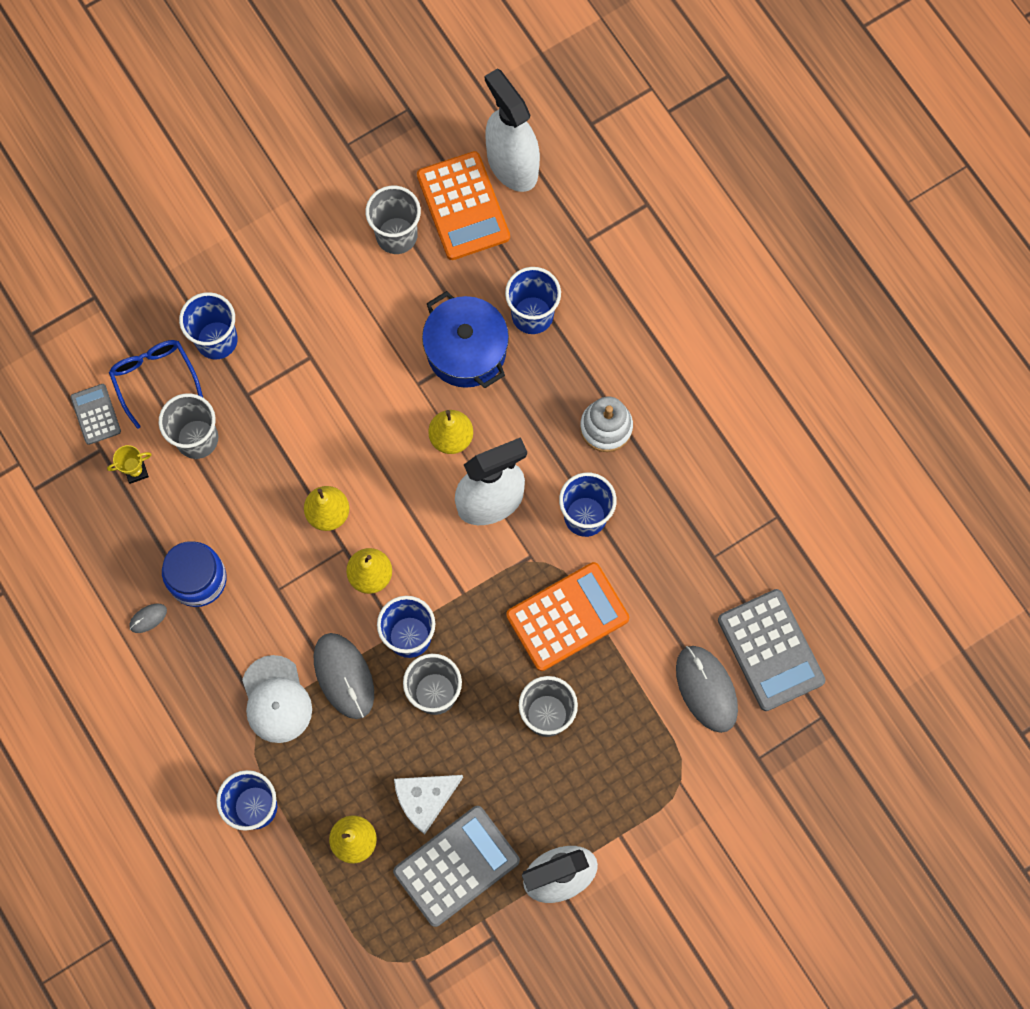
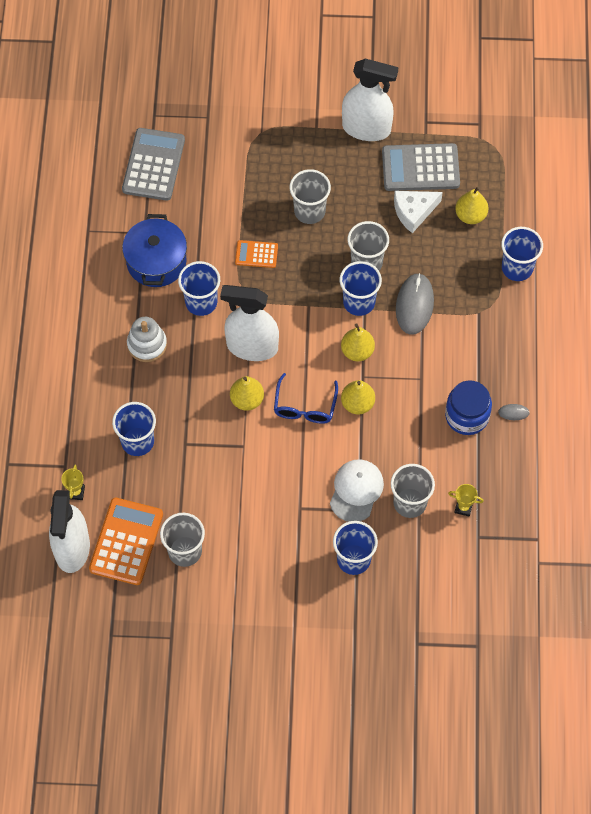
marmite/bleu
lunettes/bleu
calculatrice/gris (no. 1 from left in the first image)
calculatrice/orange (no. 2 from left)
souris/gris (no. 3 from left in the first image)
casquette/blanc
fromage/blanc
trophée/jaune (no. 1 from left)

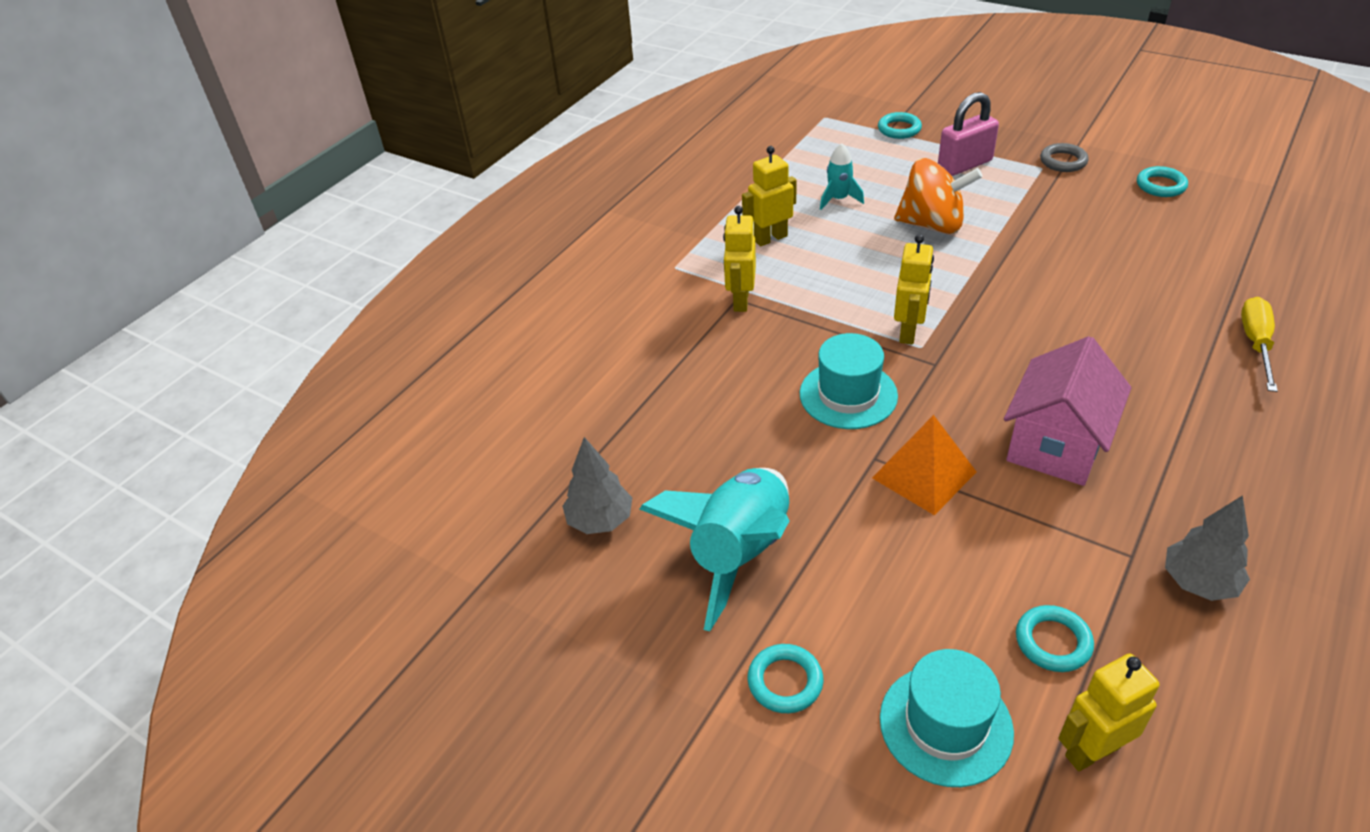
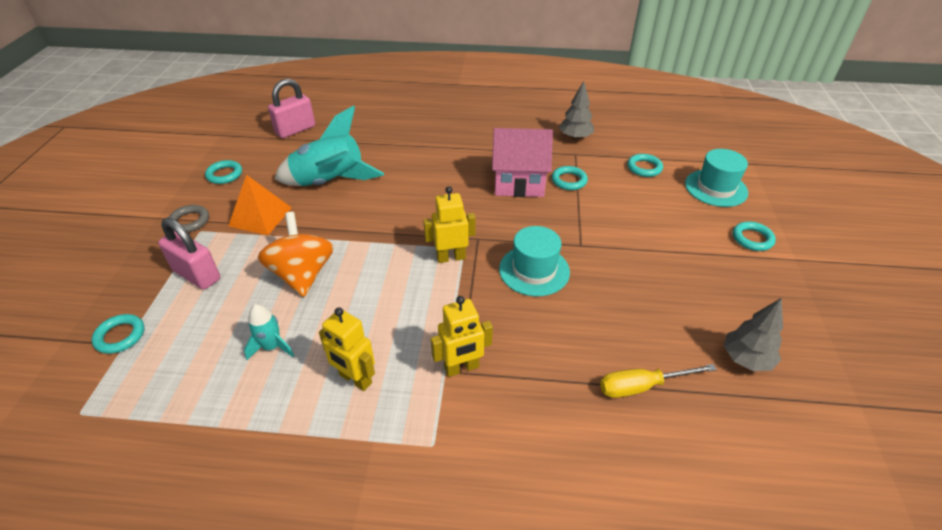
tournevis/jaune
pyramide/orange
fusée/turquoise (no. 2 from left)
robot/jaune (no. 4 from left in the first image)
cadenas/rose (no. 2 from left)
anneau/turquoise (no. 3 from left)

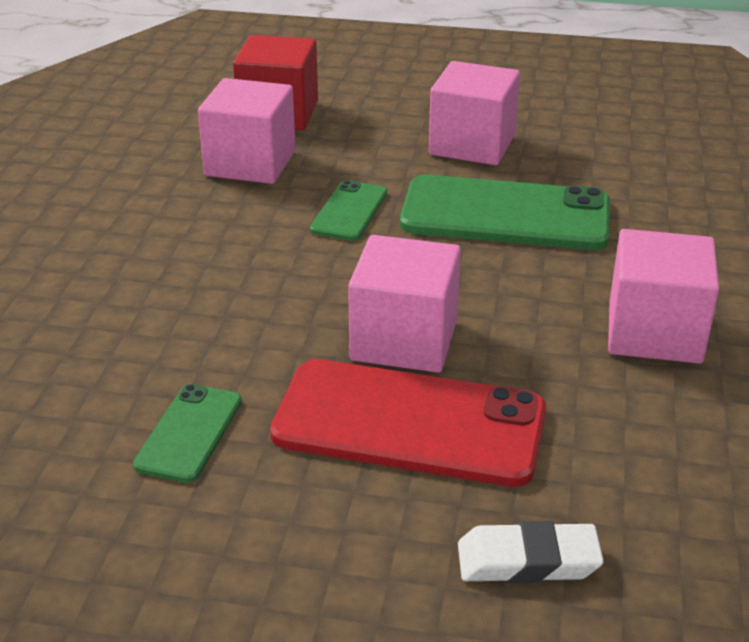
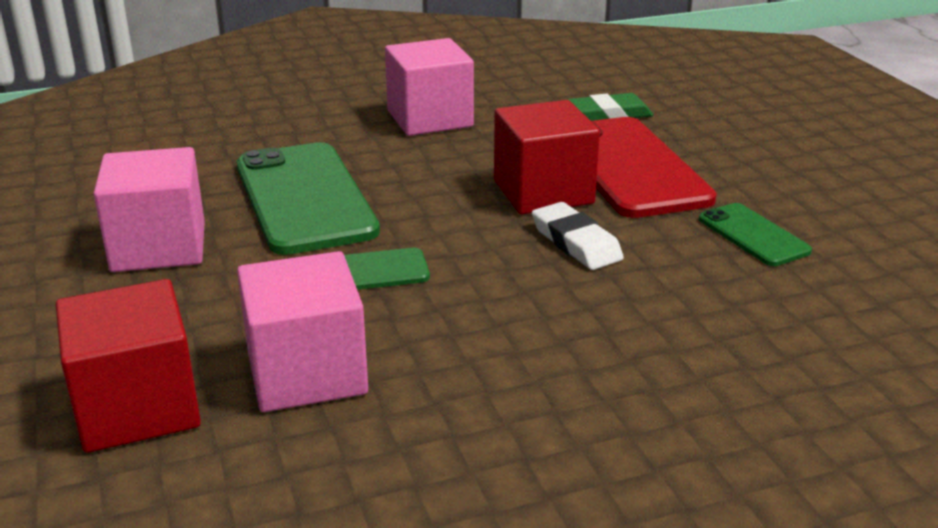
cube/rouge (no. 2 from left)
téléphone/vert (no. 3 from left)
gomme/blanc
gomme/vert

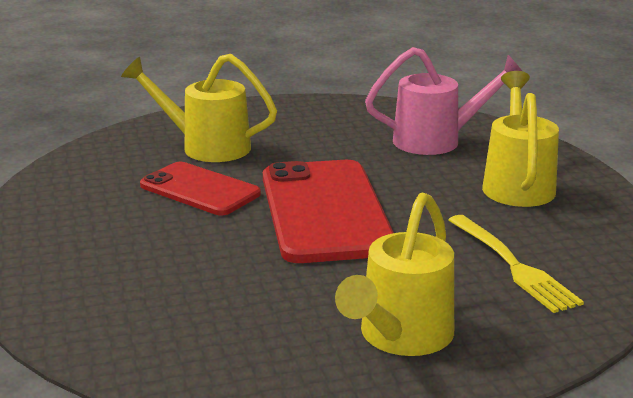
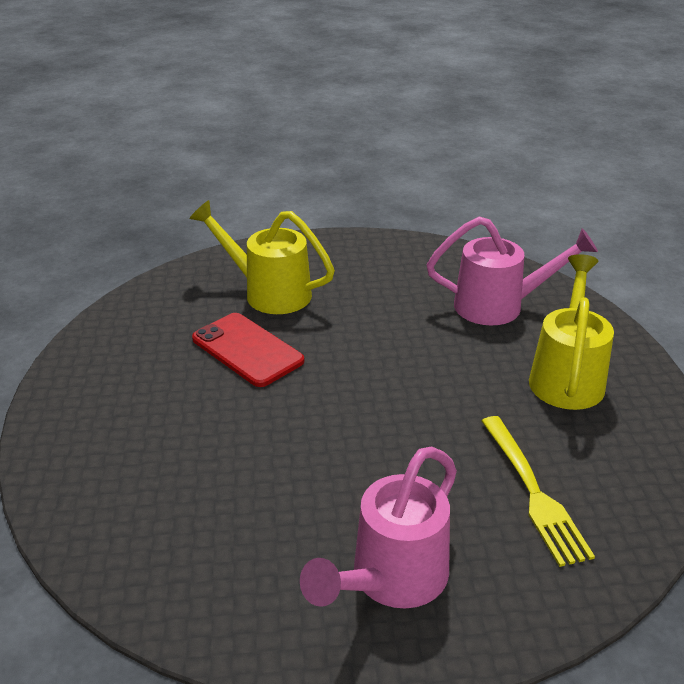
téléphone/rouge (no. 2 from left in the first image)
arrosoir/rose (no. 1 from left)

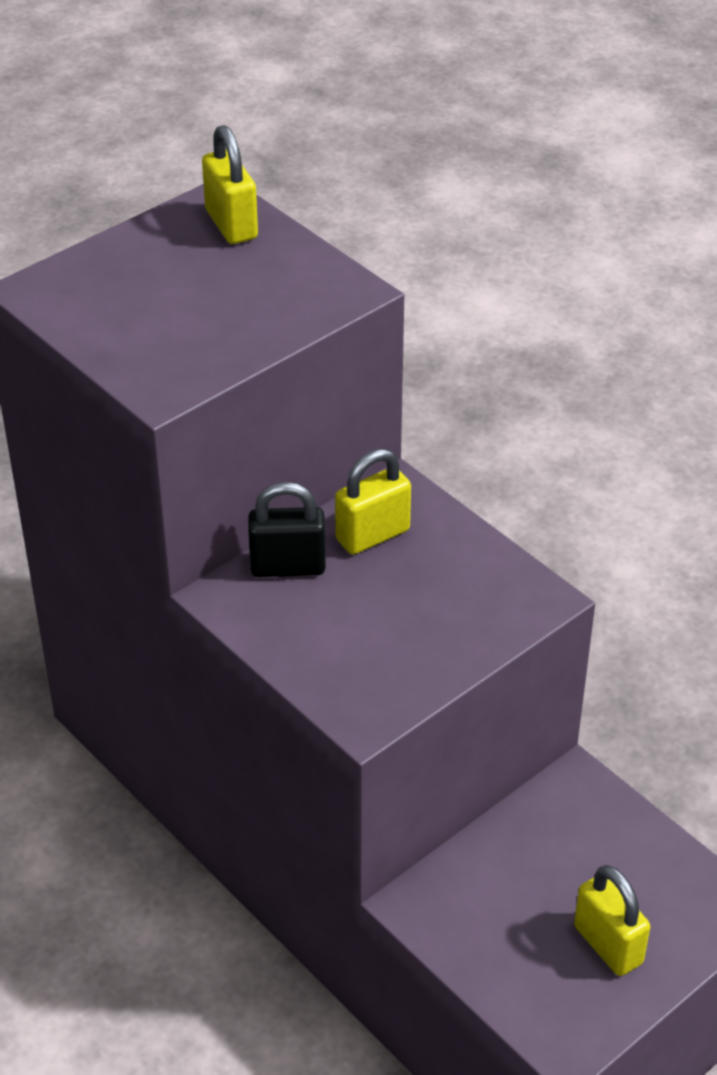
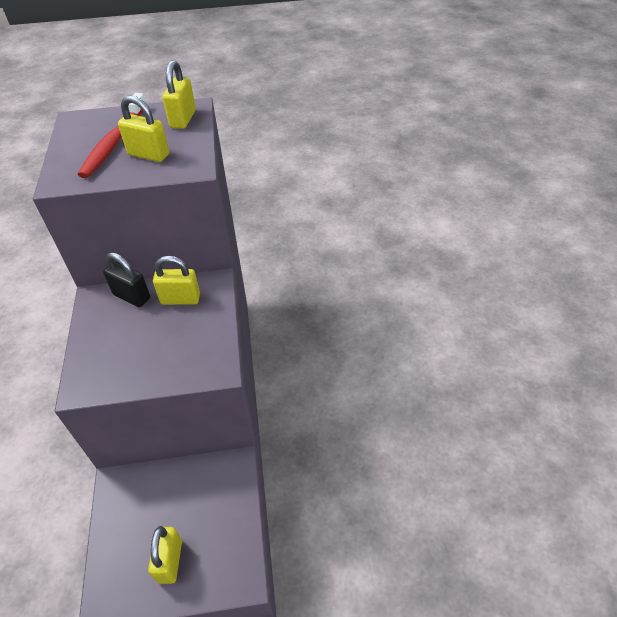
brosse à dents/rouge
cadenas/jaune (no. 1 from left)

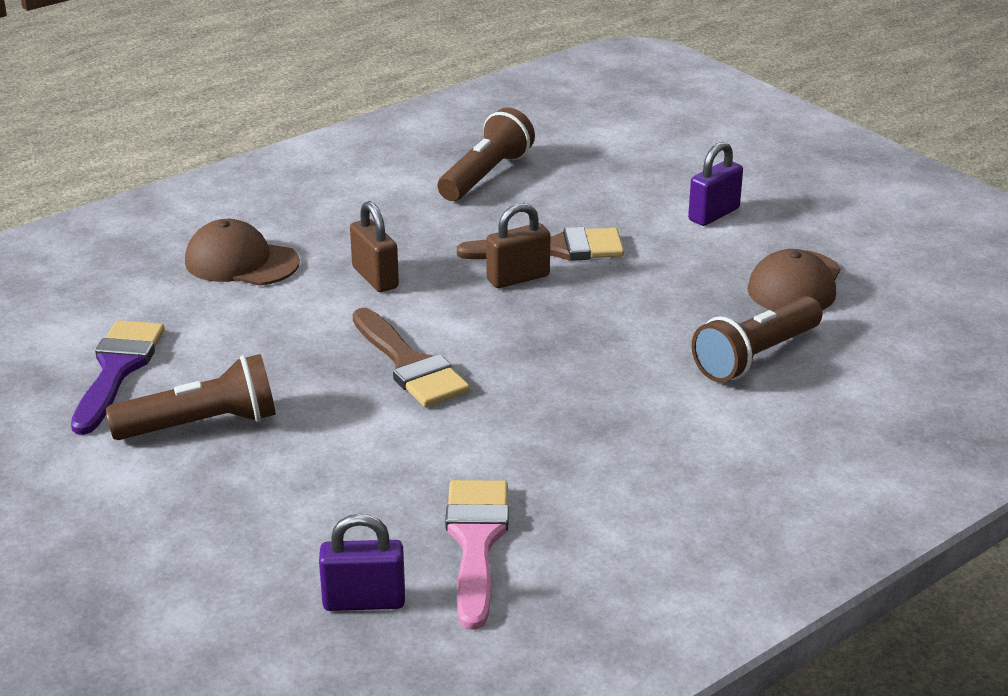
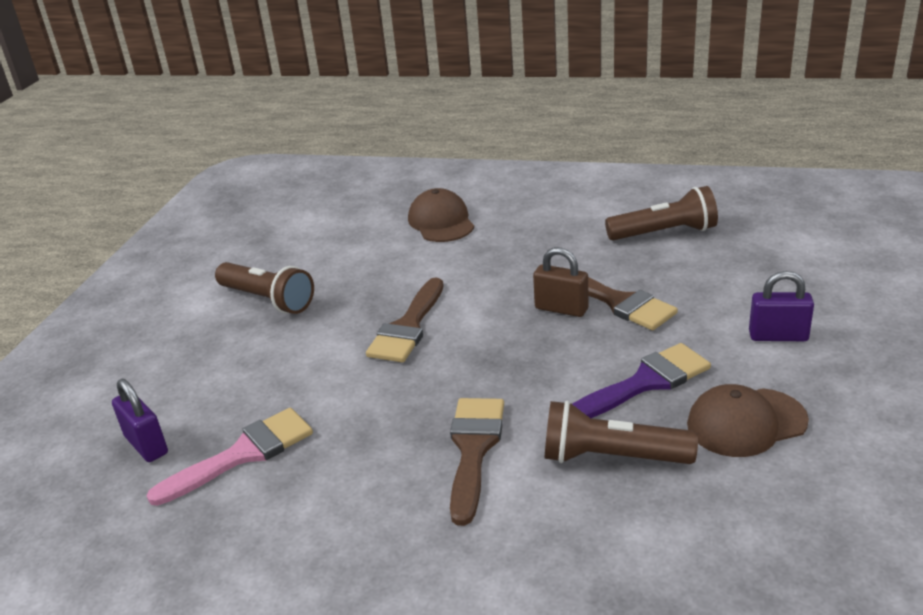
cadenas/marron (no. 1 from left in the first image)
pinceau/violet
pinceau/marron (no. 2 from left)

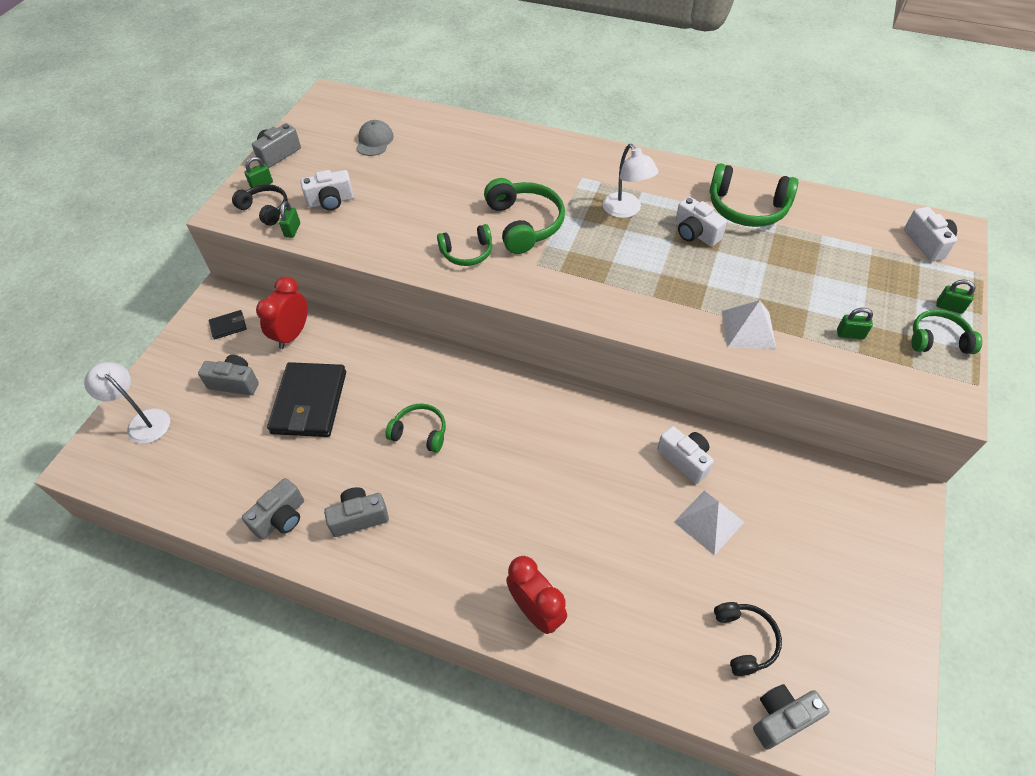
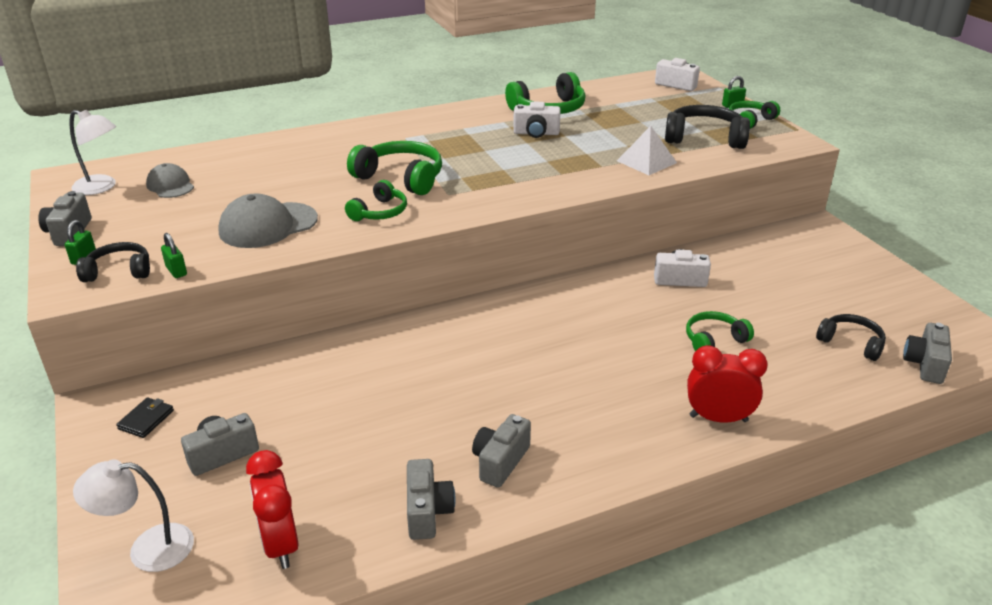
lampe/blanc (no. 1 from left)
appareil photo/blanc (no. 1 from left in the first image)
réveil/rouge (no. 1 from left)
casque audio/noir (no. 2 from left)
portefeuille/noir (no. 2 from left in the first image)
casque audio/vert (no. 4 from left)
pyramide/blanc (no. 1 from left in the first image)
casquette/gris (no. 2 from left)

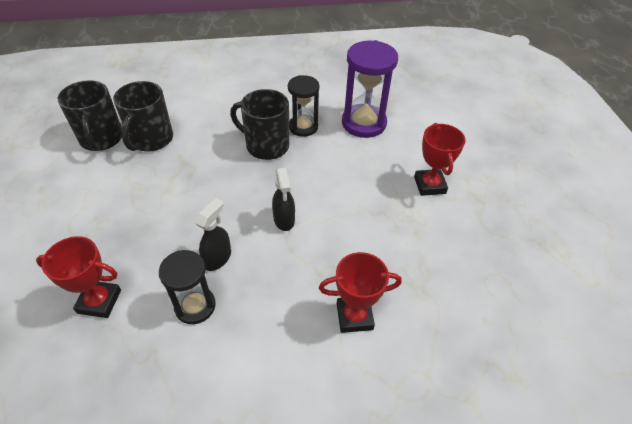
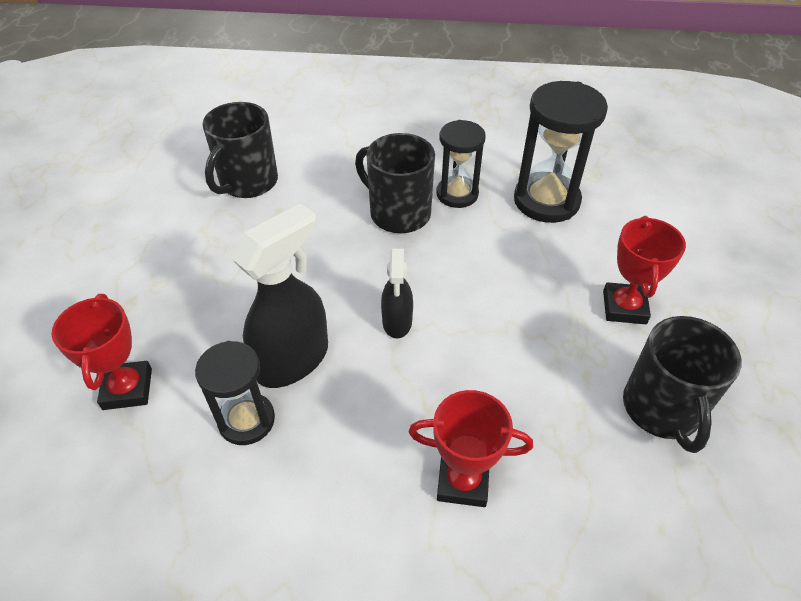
sablier/noir (no. 3 from left)
tasse/noir (no. 3 from left)
vaporisateur/noir (no. 1 from left)
trophée/rouge (no. 1 from left)

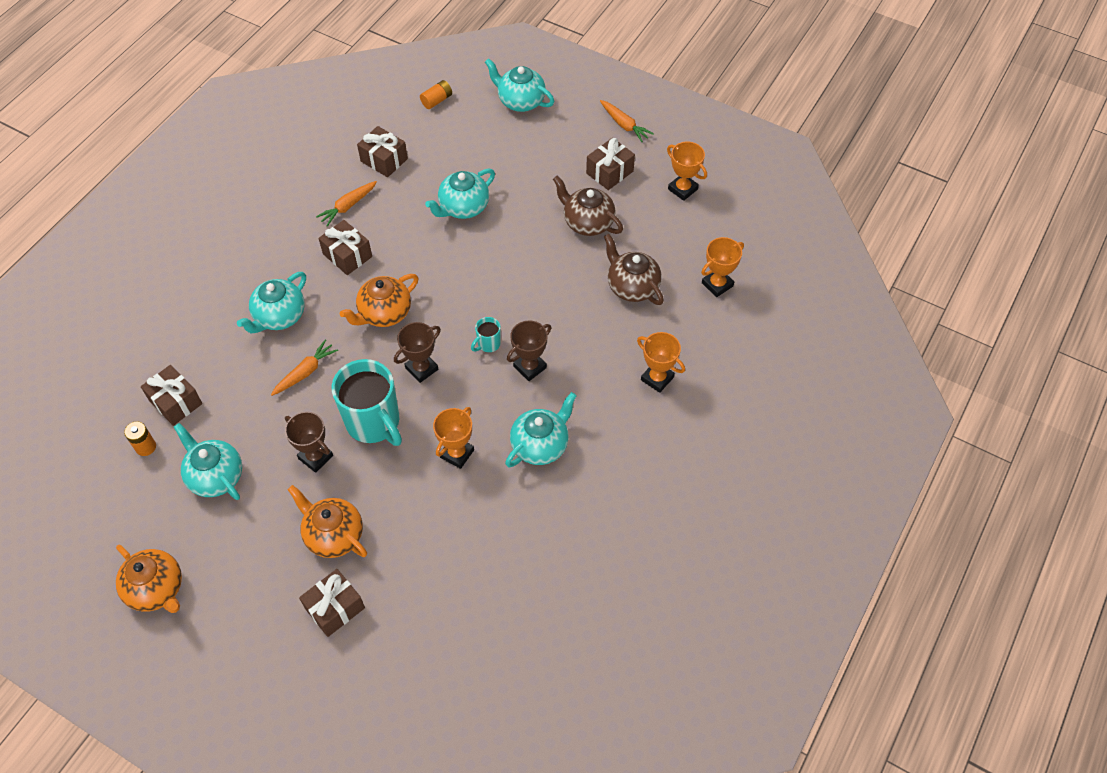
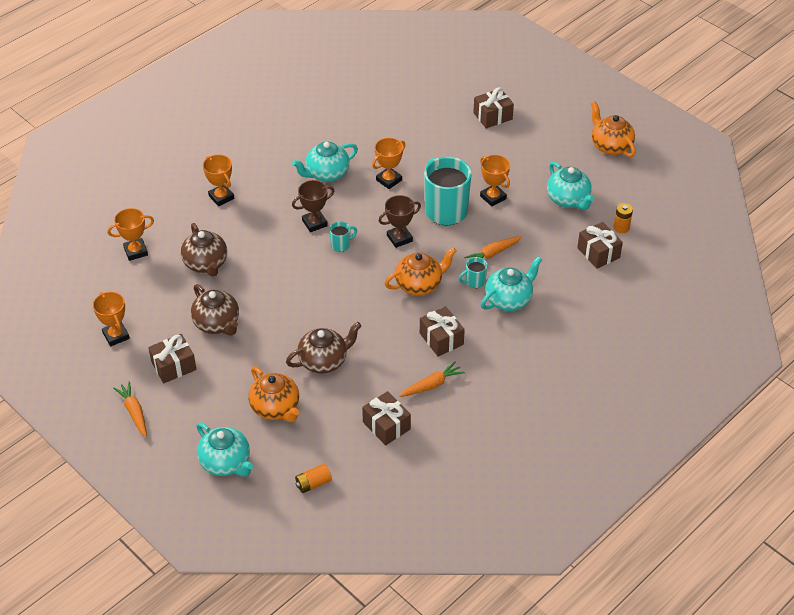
théière/marron (no. 3 from left)
trophée/orange (no. 5 from left)
théière/orange (no. 1 from left)
tasse/turquoise (no. 3 from left)

